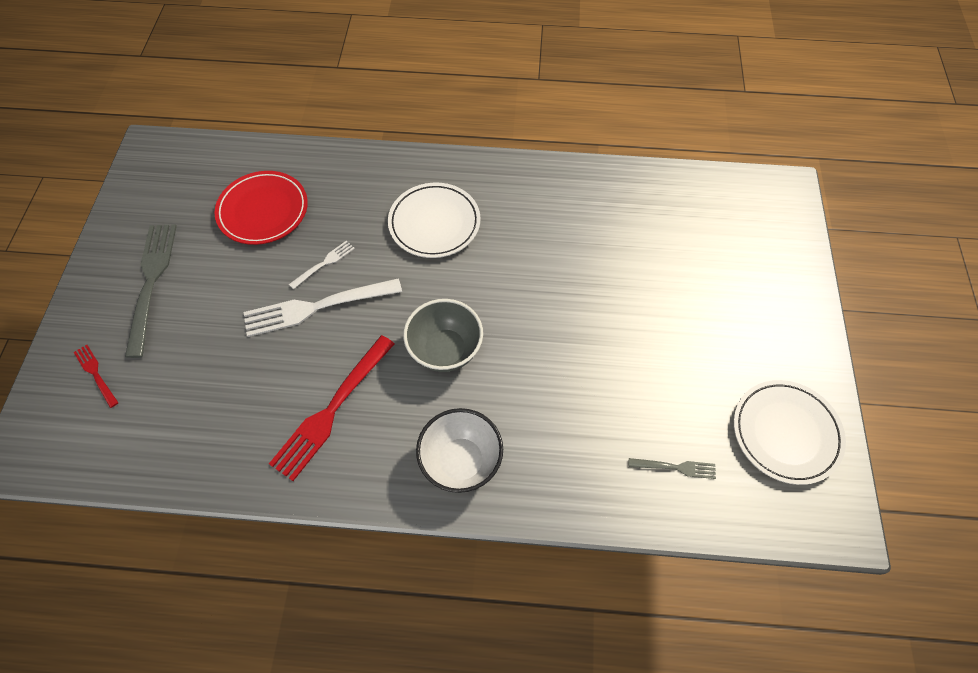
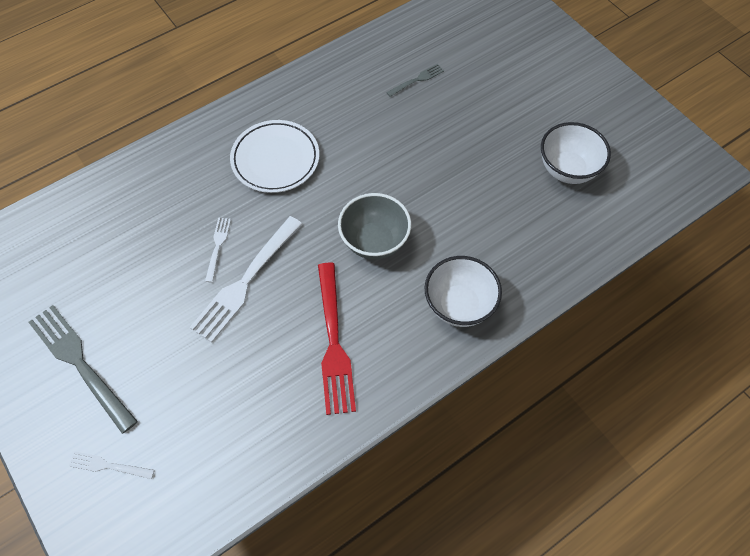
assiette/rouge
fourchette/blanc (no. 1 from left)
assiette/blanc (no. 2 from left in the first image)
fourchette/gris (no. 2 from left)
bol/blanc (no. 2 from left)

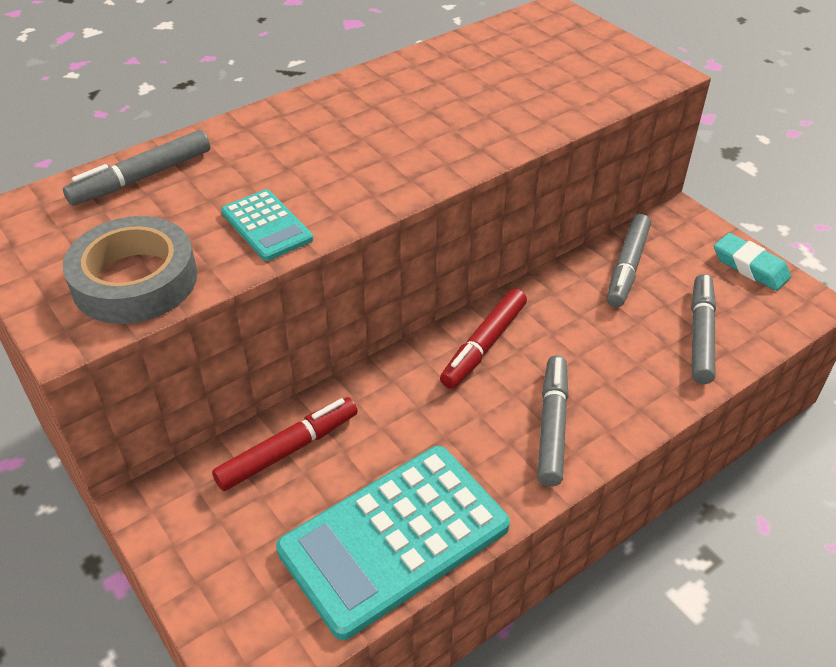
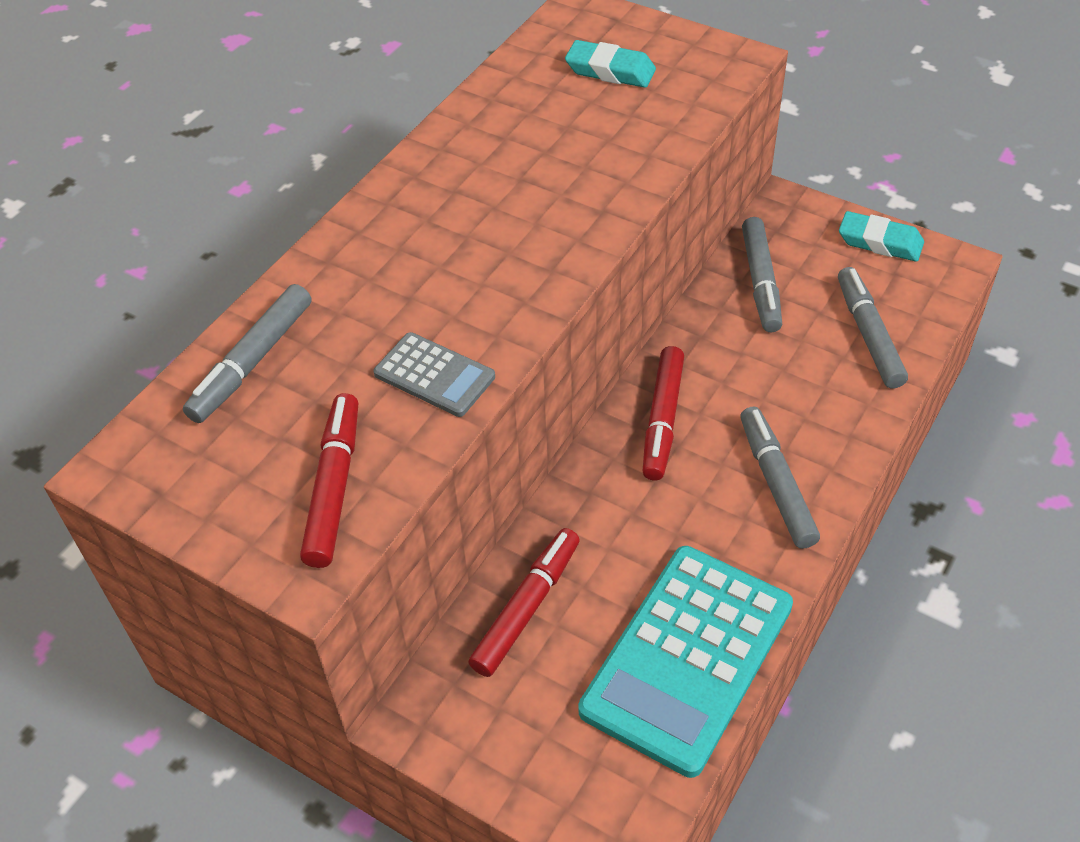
calculatrice/gris
feutre/rouge (no. 1 from left)
gomme/turquoise (no. 1 from left)

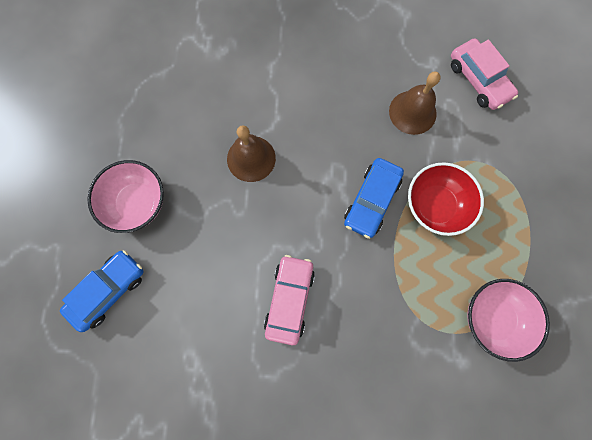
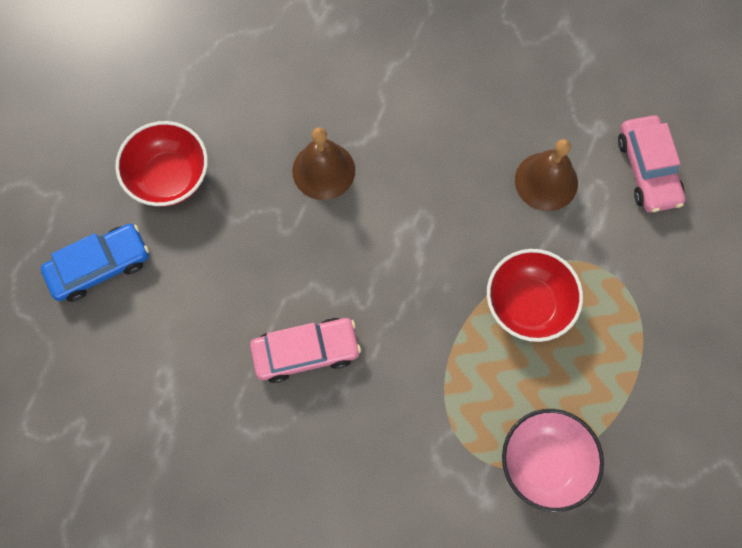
voiture/bleu (no. 2 from left in the first image)
bol/rouge (no. 1 from left)
voiture/rose (no. 1 from left)

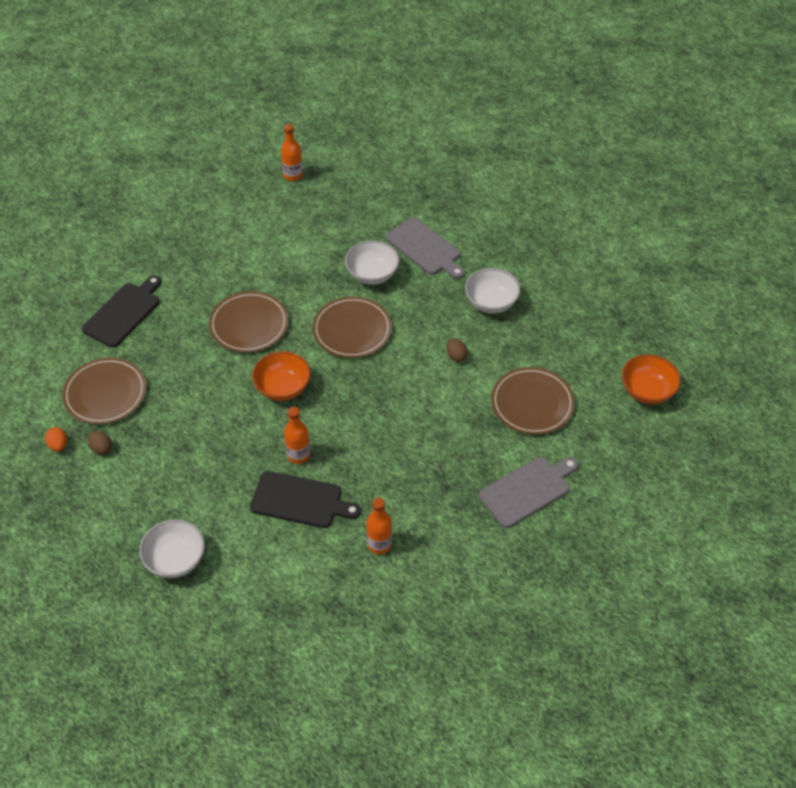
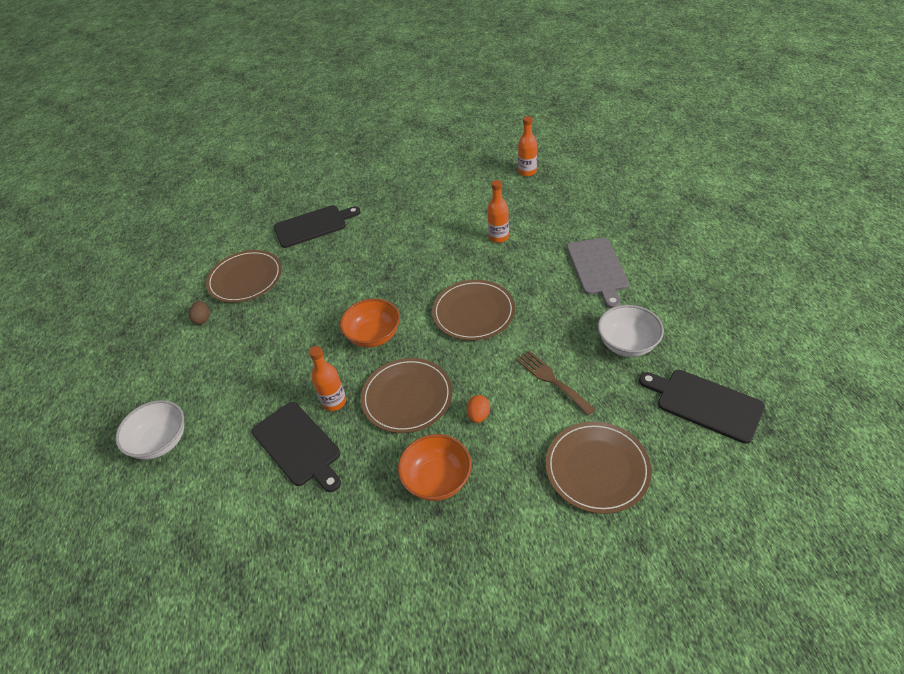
bol/blanc (no. 2 from left in the first image)
assiette/marron (no. 2 from left)
fourchette/marron
bol/orange (no. 2 from left)
œuf/orange
planche à découper/gris (no. 2 from left in the first image)
bouteille/orange (no. 2 from left)
planche à découper/noir (no. 3 from left)

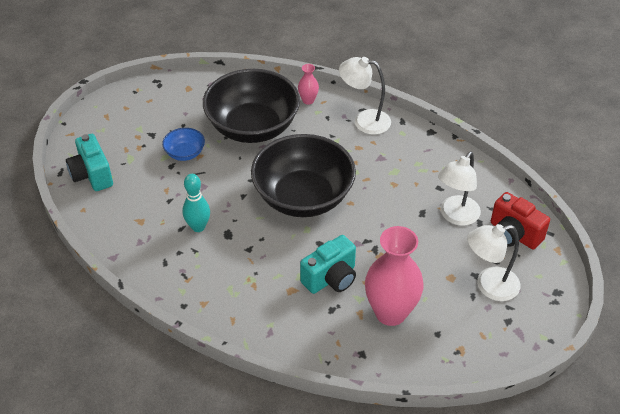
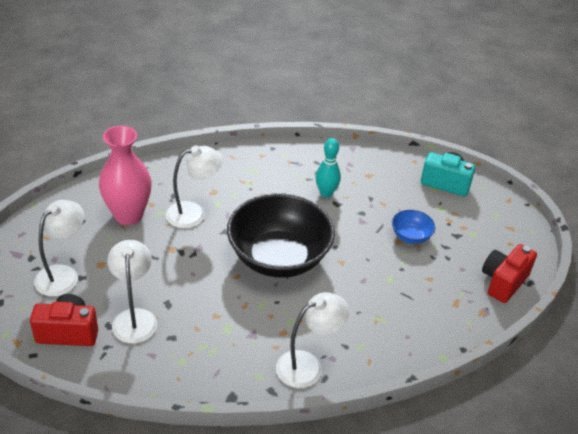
vase/rose (no. 1 from left in the first image)
bol/noir (no. 1 from left in the first image)
lampe/blanc (no. 3 from left)
appareil photo/rouge (no. 2 from left)

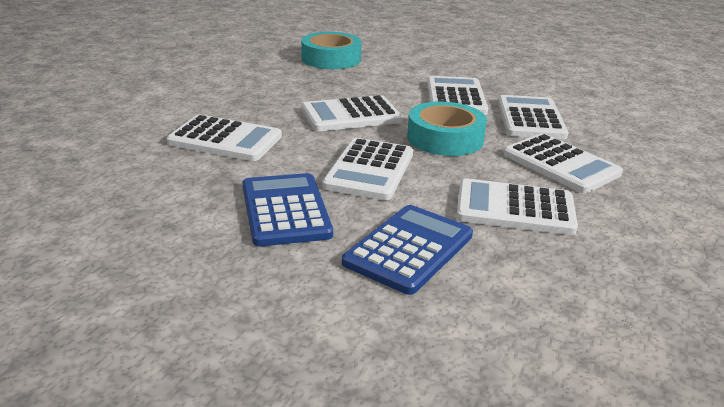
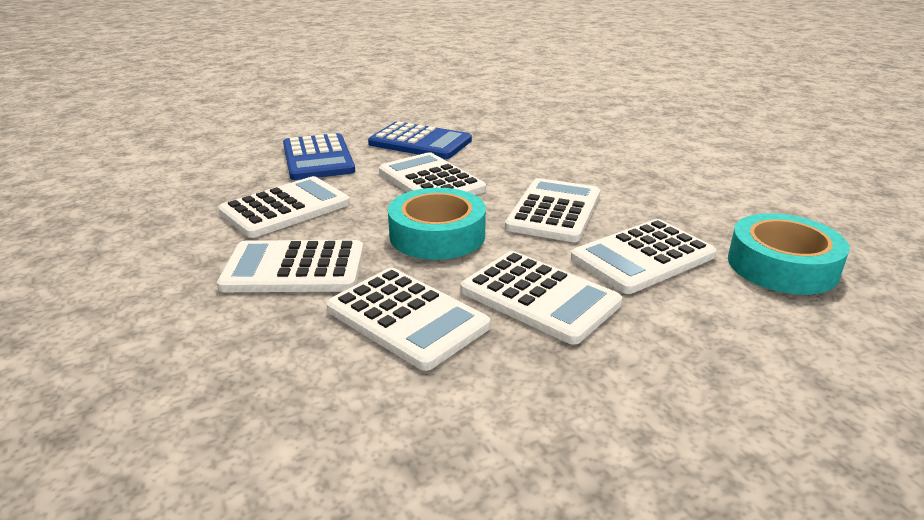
calculatrice/blanc (no. 7 from left)

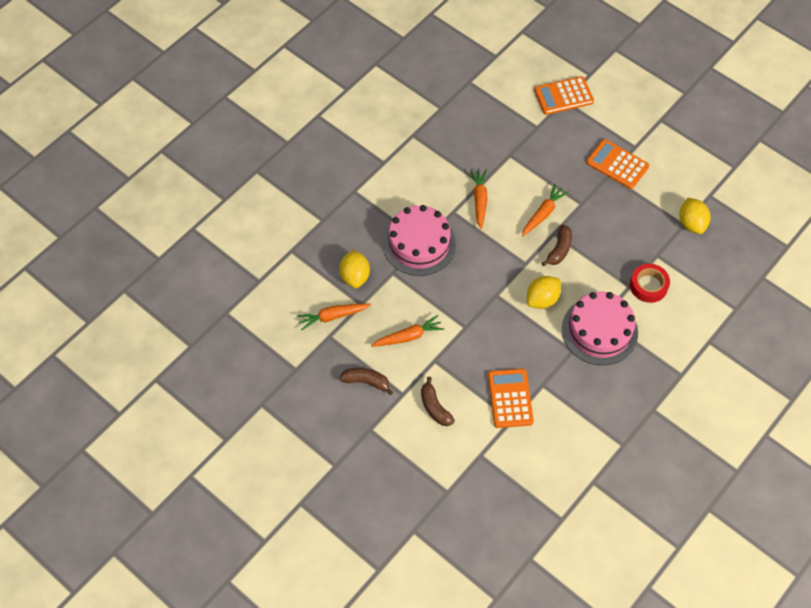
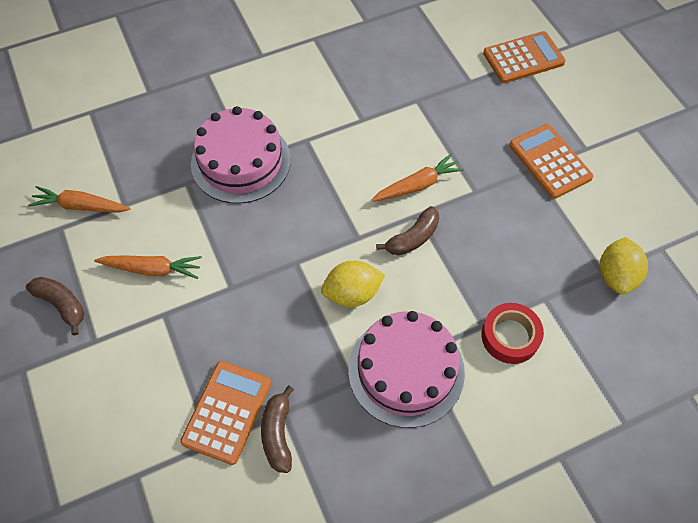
calculatrice/orange (no. 2 from left)
carotte/orange (no. 3 from left in the first image)
citron/jaune (no. 1 from left in the first image)
banane/marron (no. 2 from left)

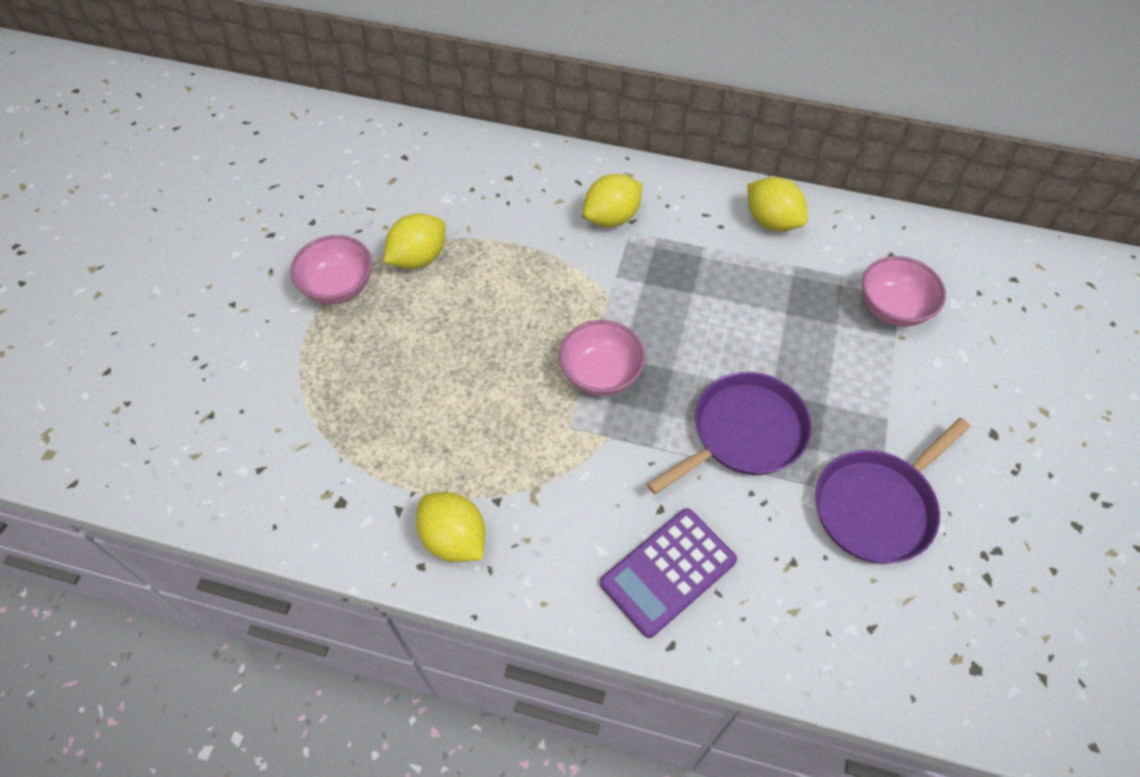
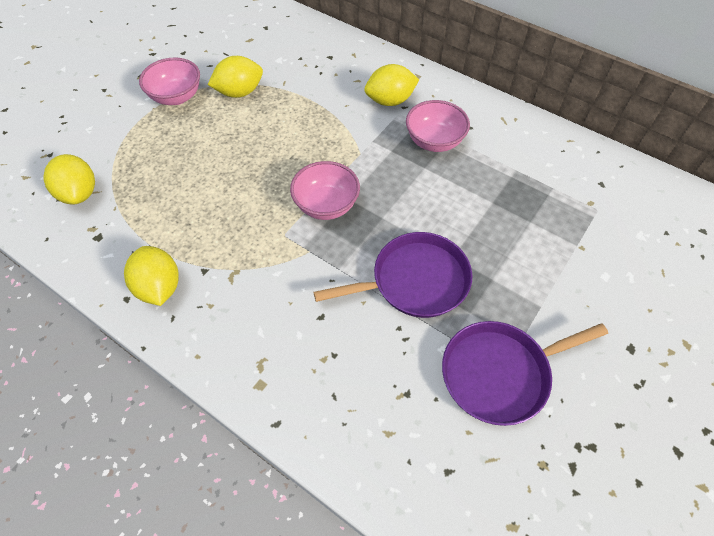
citron/jaune (no. 1 from left)
bol/rose (no. 3 from left)
calculatrice/violet

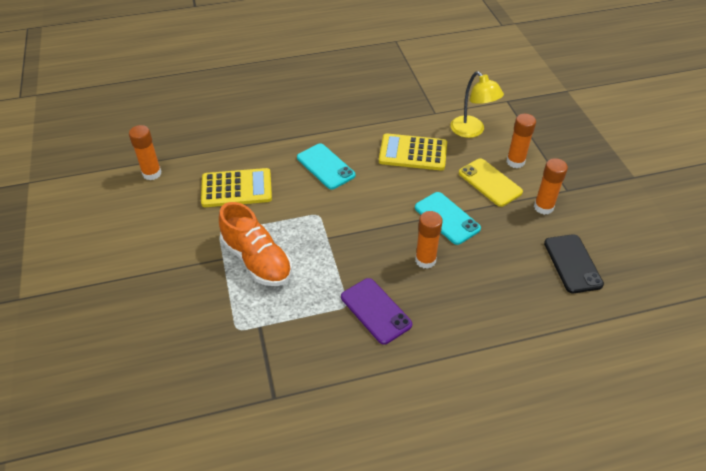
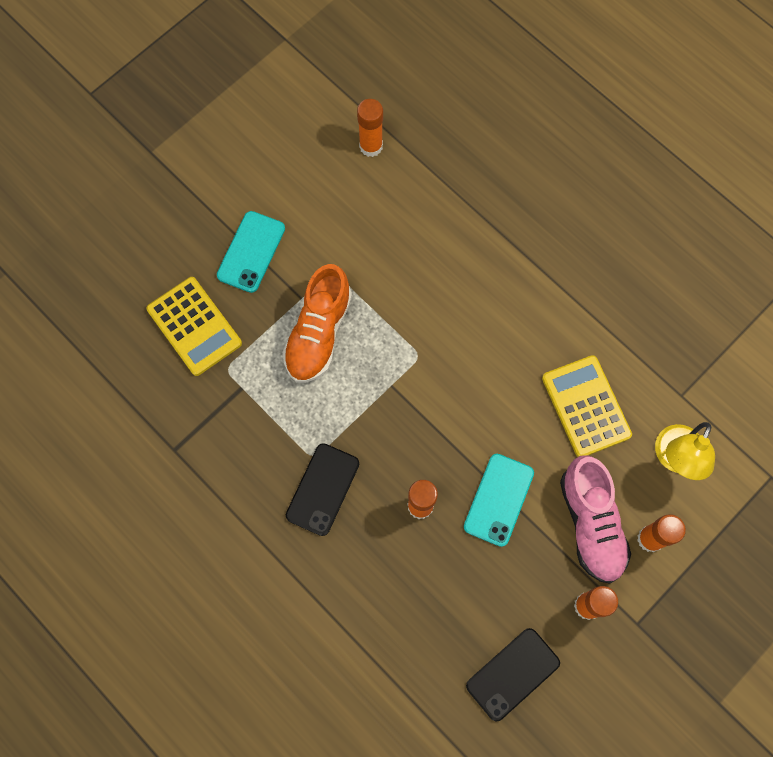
téléphone/turquoise (no. 1 from left)
chaussure/rose
calculatrice/jaune (no. 1 from left)
téléphone/noir (no. 1 from left)

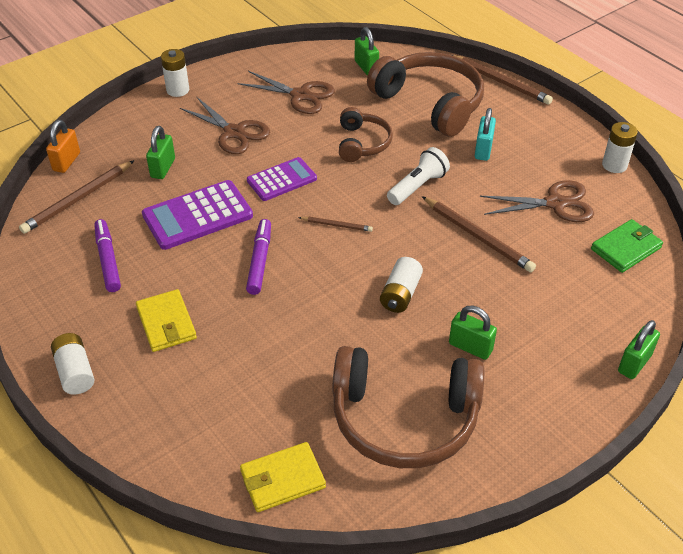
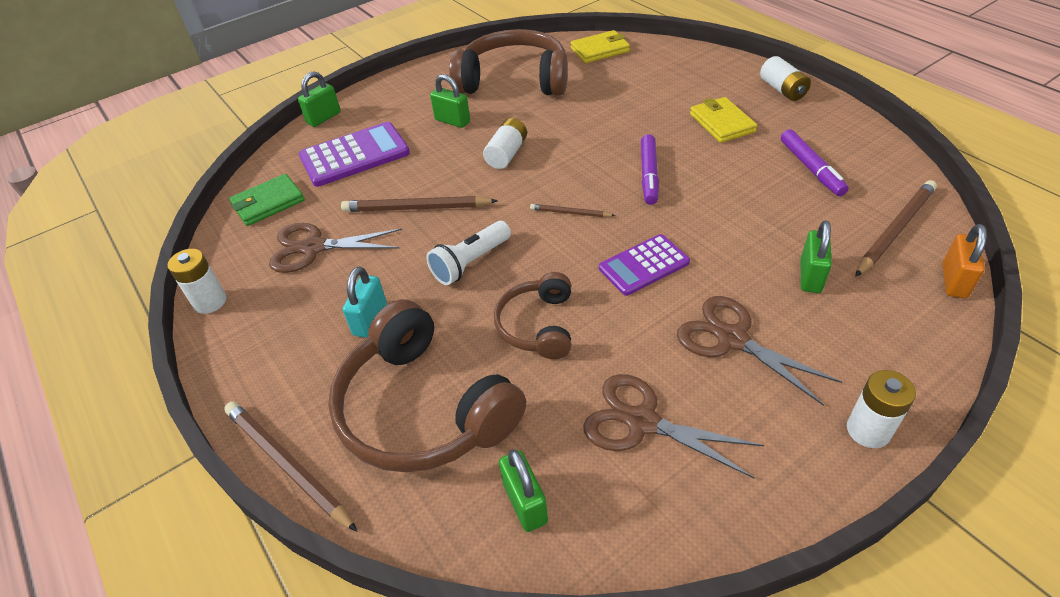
calculatrice/violet (no. 1 from left)
crayon/marron (no. 2 from left)

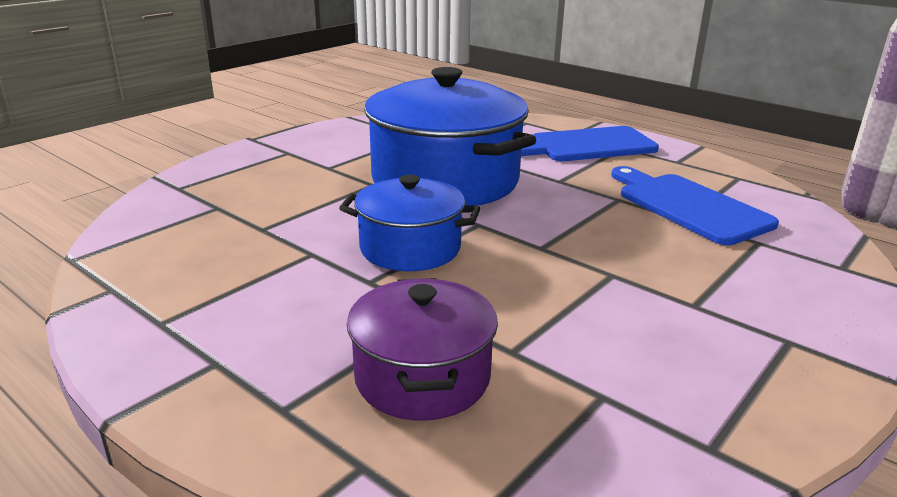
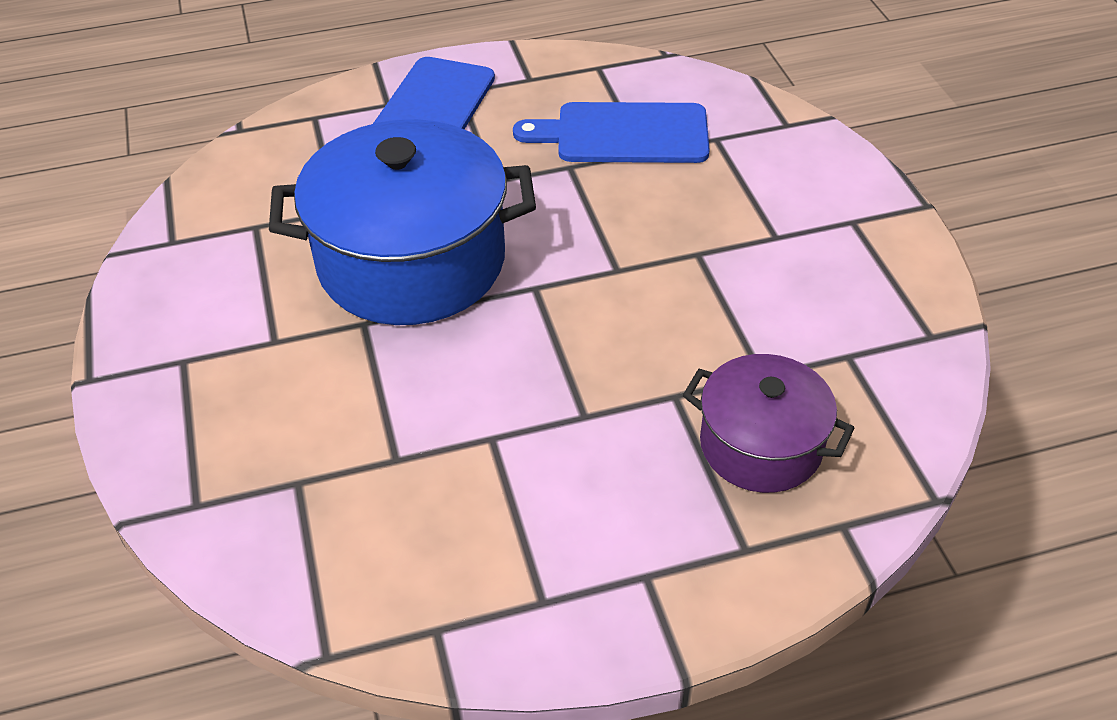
marmite/bleu (no. 1 from left in the first image)

